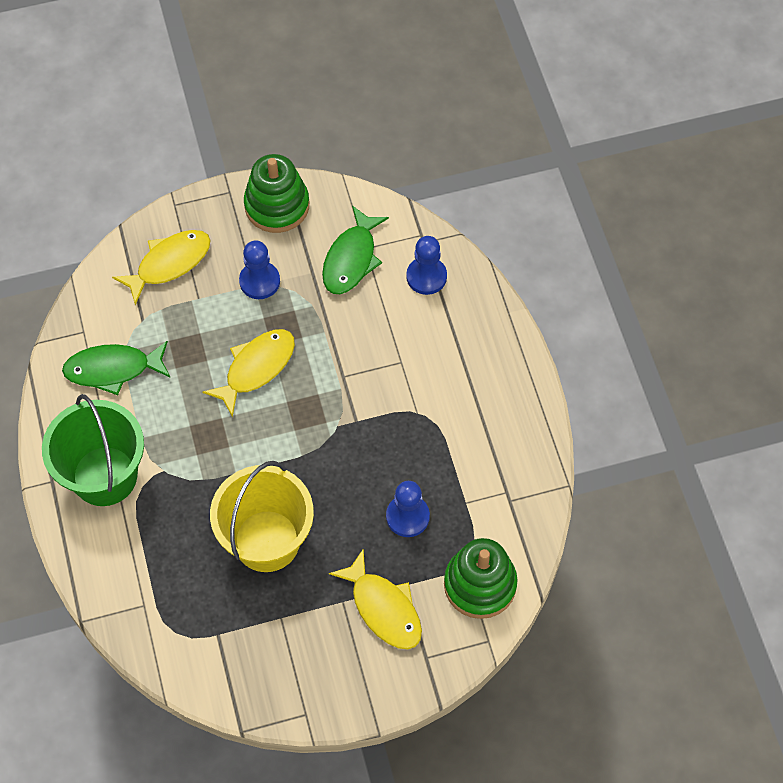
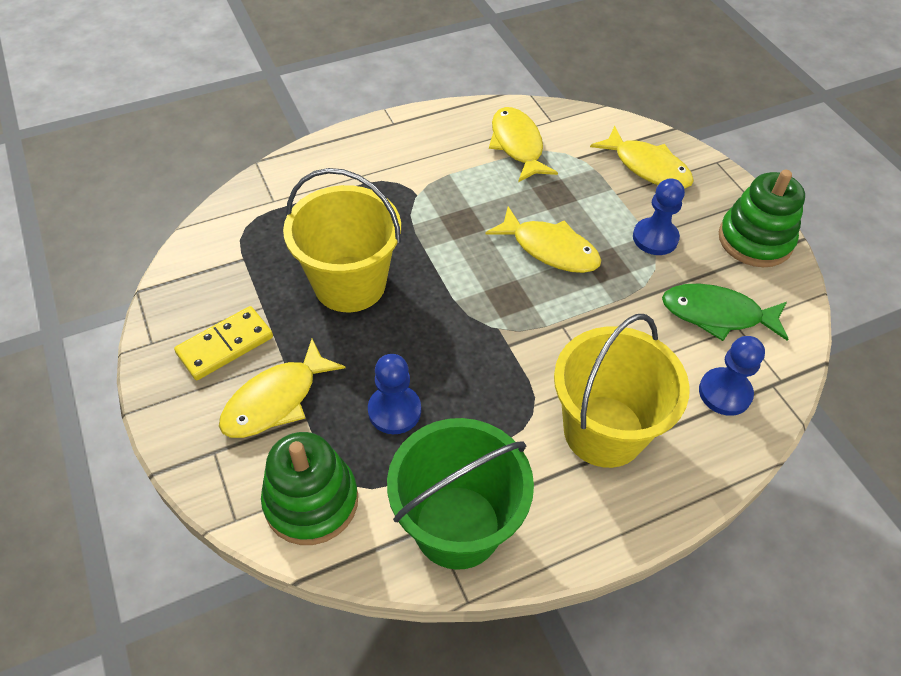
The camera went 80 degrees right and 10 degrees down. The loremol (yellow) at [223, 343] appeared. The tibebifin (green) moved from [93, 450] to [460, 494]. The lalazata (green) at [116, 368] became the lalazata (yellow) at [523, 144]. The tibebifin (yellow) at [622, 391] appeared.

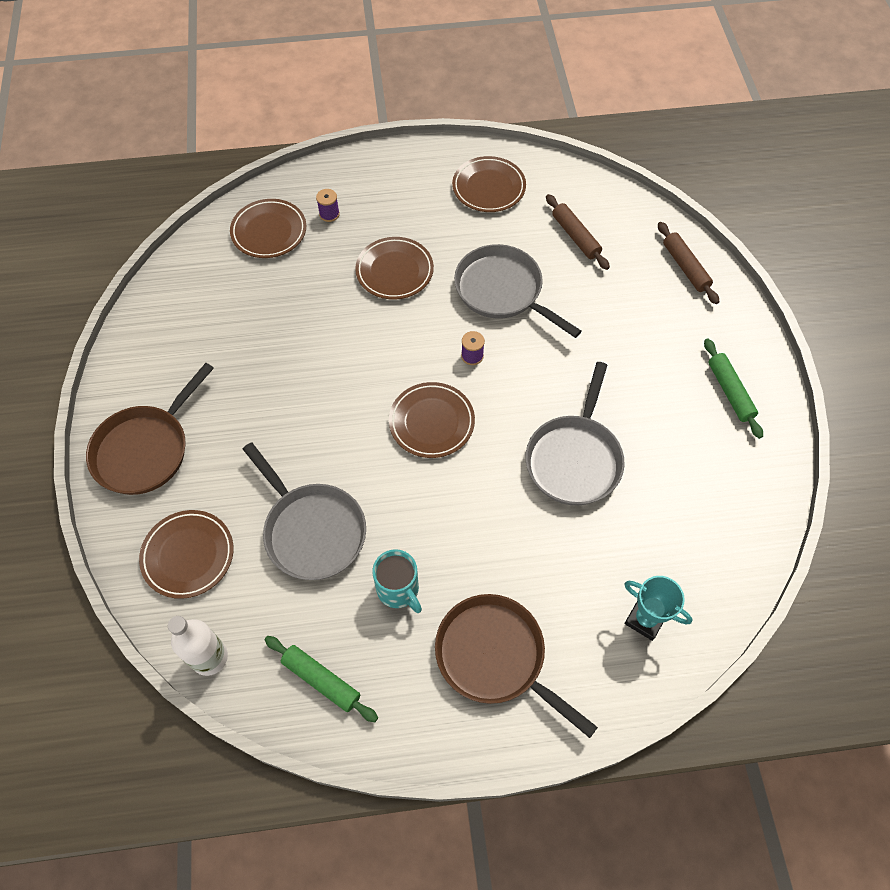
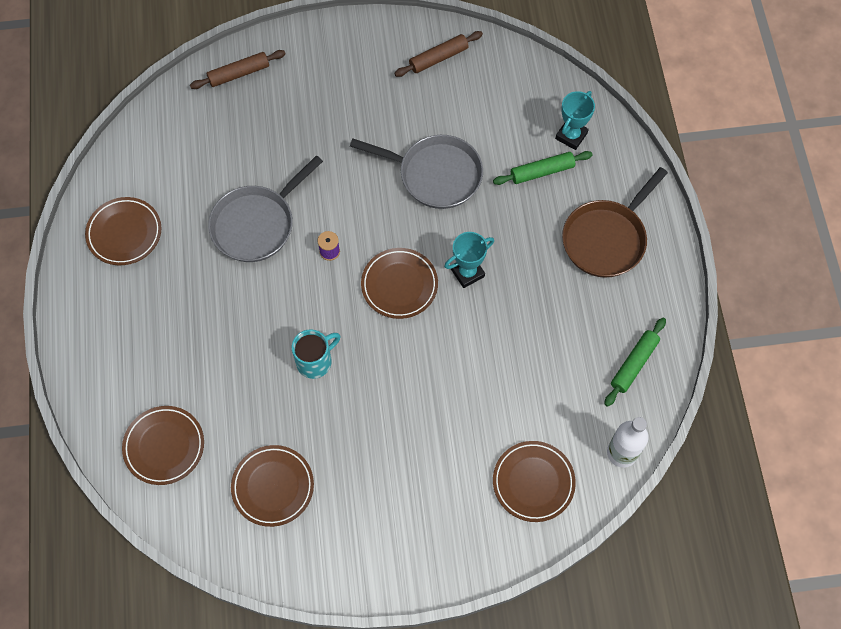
The camera went 90 degrees left and 5 degrees up. The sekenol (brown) moved from [394, 268] to [272, 486]. The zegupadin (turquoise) moved from [397, 581] to [316, 354]. The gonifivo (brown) moved from [578, 232] to [438, 54]. The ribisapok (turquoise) at [469, 260] appeared. The gonifivo (green) moved from [733, 389] to [543, 168]. The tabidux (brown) at [150, 429] disappeared. The tabidux (grey) at [304, 511] disappeared. The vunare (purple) at [328, 205] disappeared.

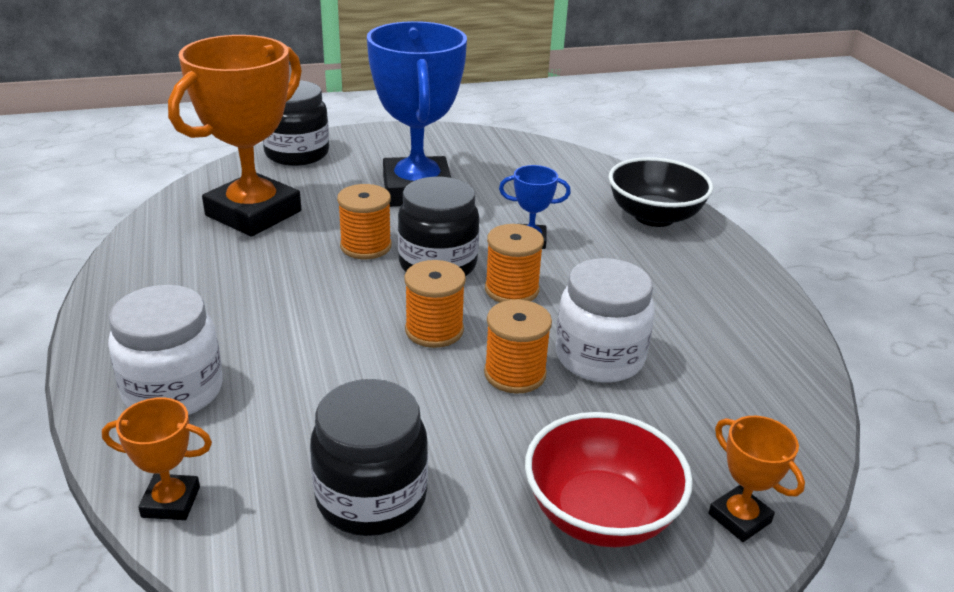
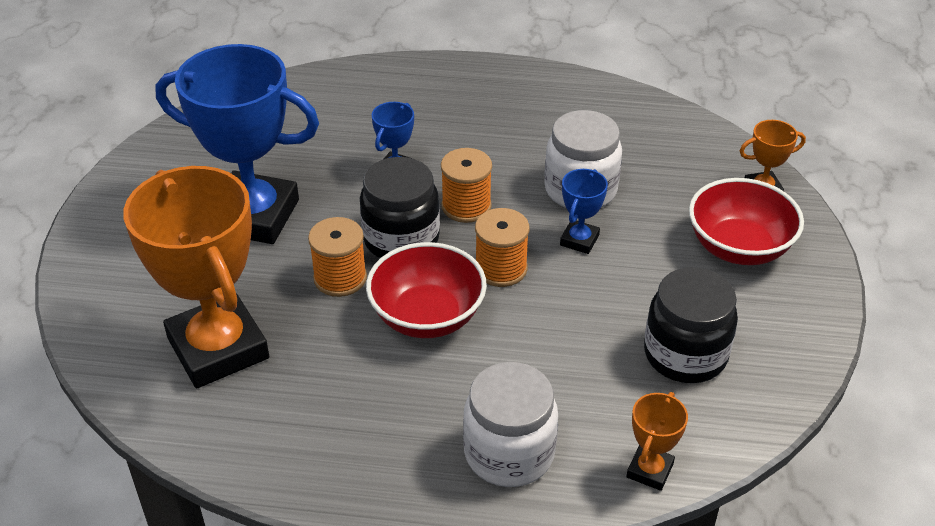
The camera went 65 degrees left and 10 degrees up. The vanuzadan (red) at [426, 290] appeared. The vunare (orange) at [518, 347] was replaced by the ribisapok (blue) at [584, 211]. The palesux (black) at [296, 123] disappeared. The vanuzadan (black) at [660, 192] disappeared.

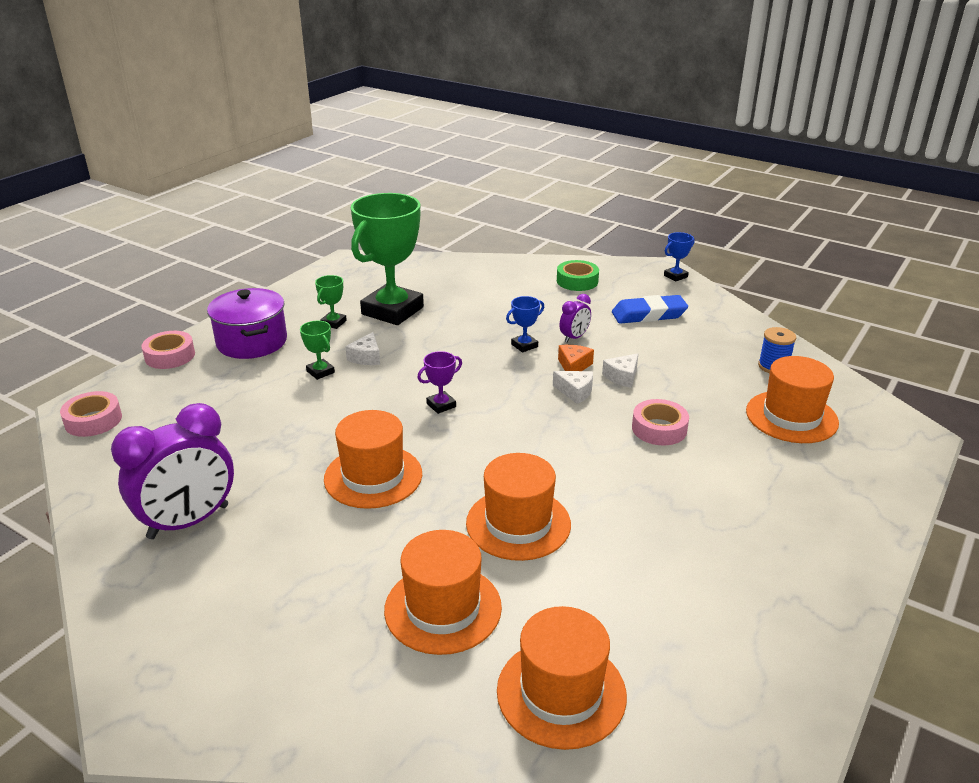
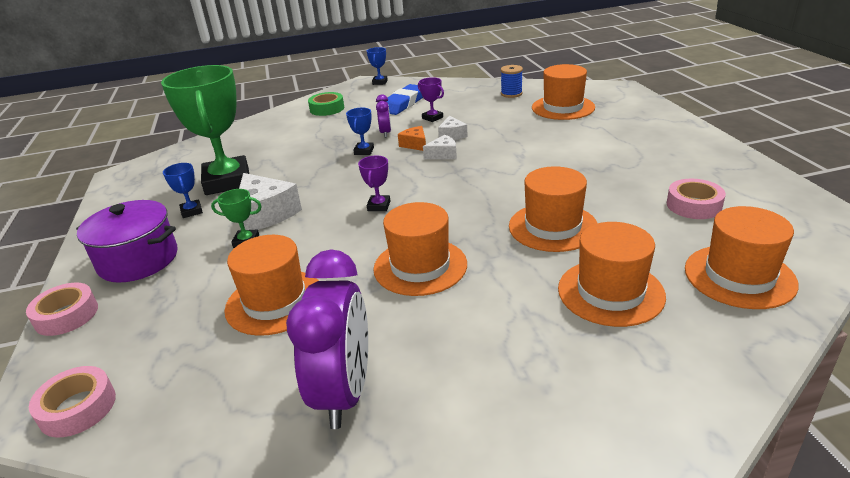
The camera went 45 degrees left and 0 degrees up. The ribisapok (green) at [331, 302] became the ribisapok (blue) at [183, 190]. The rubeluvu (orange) at [271, 285] appeared. The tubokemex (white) at [362, 348] changed to 1.85 times the size. The ribisapok (purple) at [431, 99] appeared. The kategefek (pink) moved from [660, 422] to [696, 199].

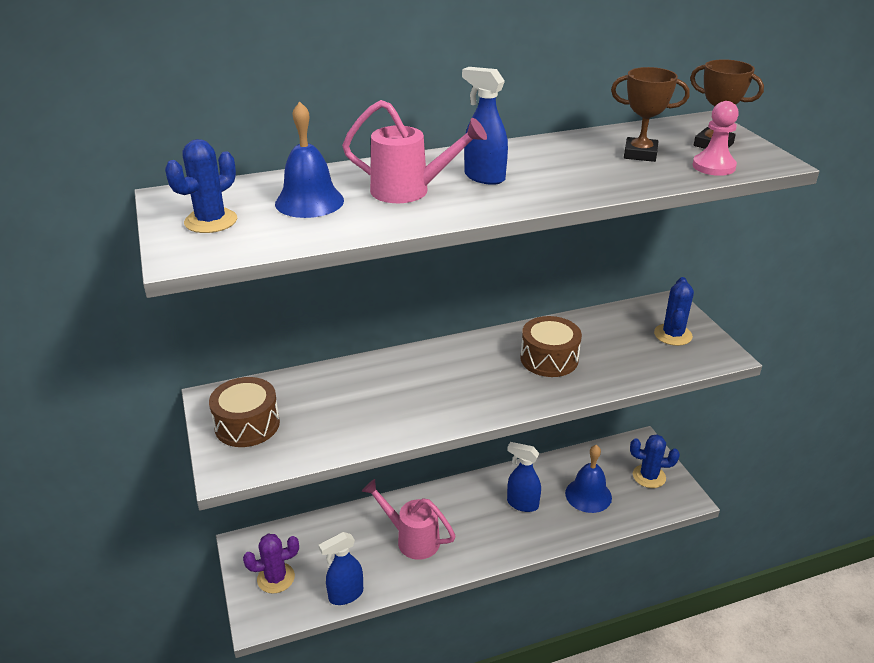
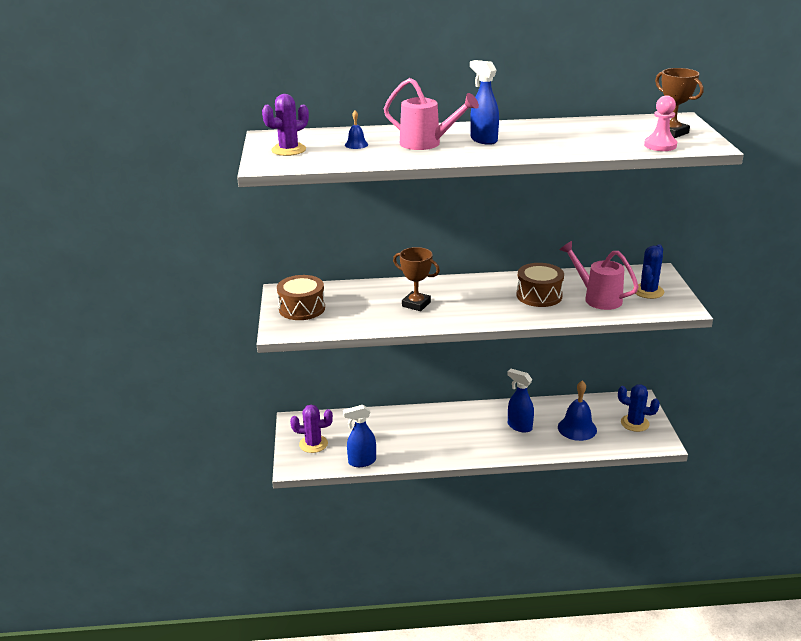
The camera went 15 degrees right and 5 degrees down. The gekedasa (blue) at [201, 186] became the gekedasa (purple) at [285, 125]. The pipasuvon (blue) at [309, 159] changed to 0.50 times the size. The ribisapok (brown) moved from [650, 114] to [416, 279]. The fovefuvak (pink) moved from [409, 519] to [599, 275].

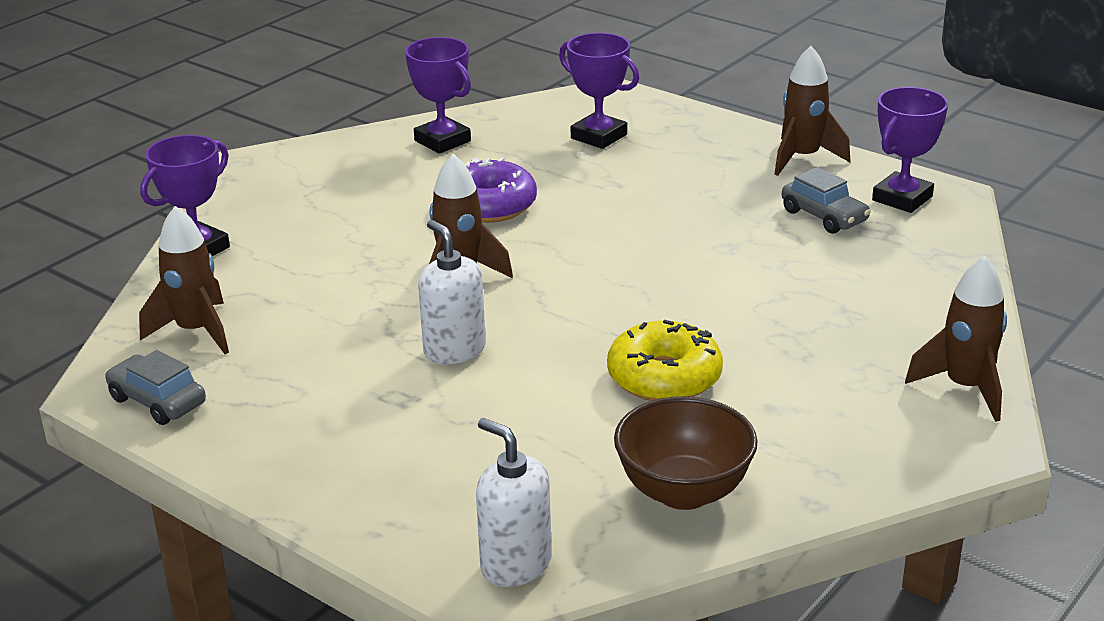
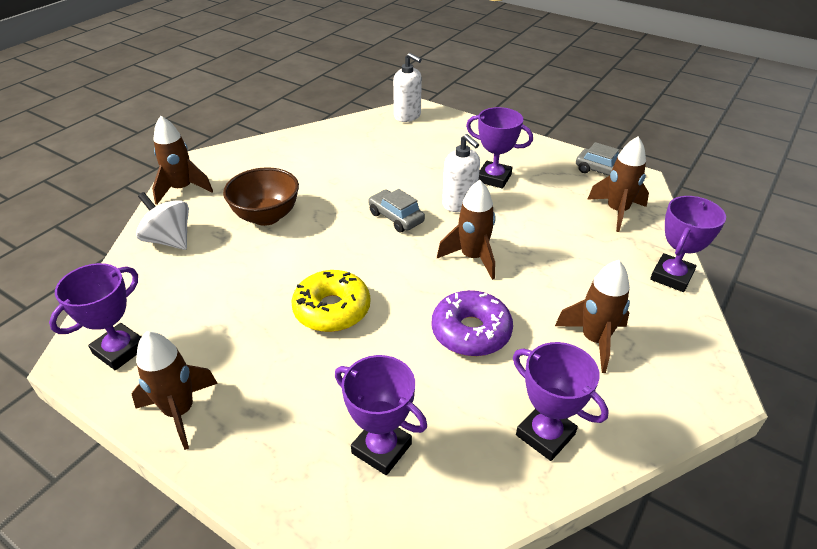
The camera went 175 degrees right and 10 degrees up. The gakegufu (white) at [162, 221] appeared. The vanuzadan (brown) moved from [686, 453] to [261, 196]. The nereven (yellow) moved from [665, 360] to [330, 301]. The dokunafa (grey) moved from [826, 200] to [396, 210]. The ribisapok (purple) at [499, 148] appeared. The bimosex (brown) at [592, 316] appeared.

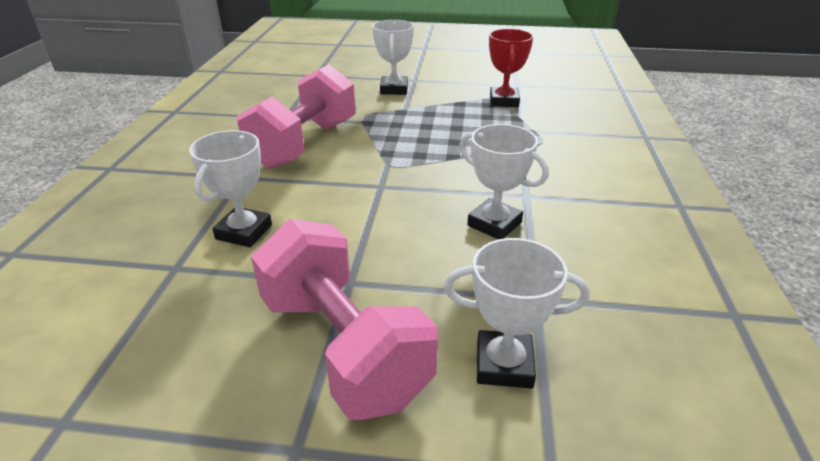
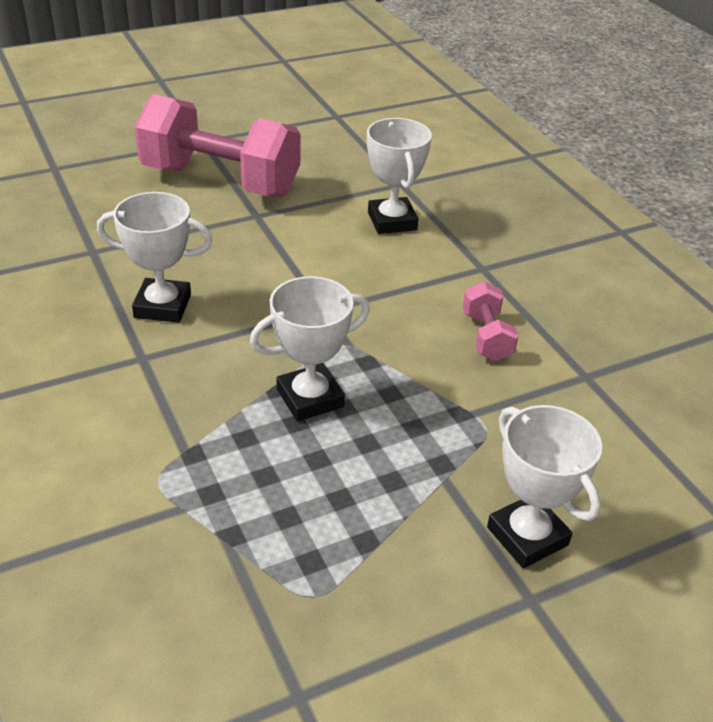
The camera went 145 degrees right and 5 degrees up. The ribisapok (white) moved from [516, 313] to [310, 349]. The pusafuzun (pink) at [296, 116] changed to 0.44 times the size. The ribisapok (red) at [511, 68] disappeared.

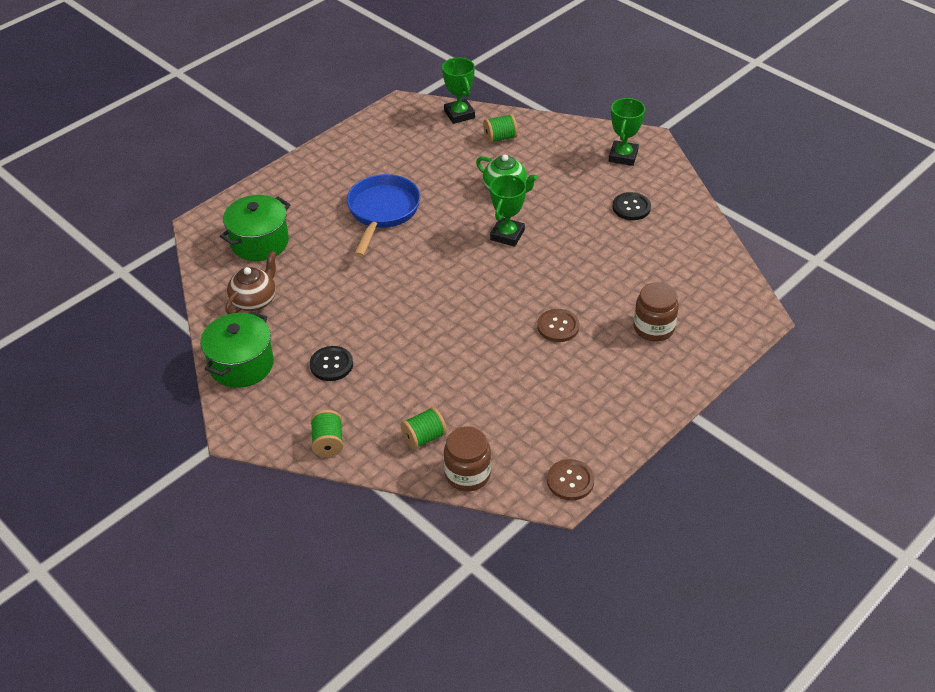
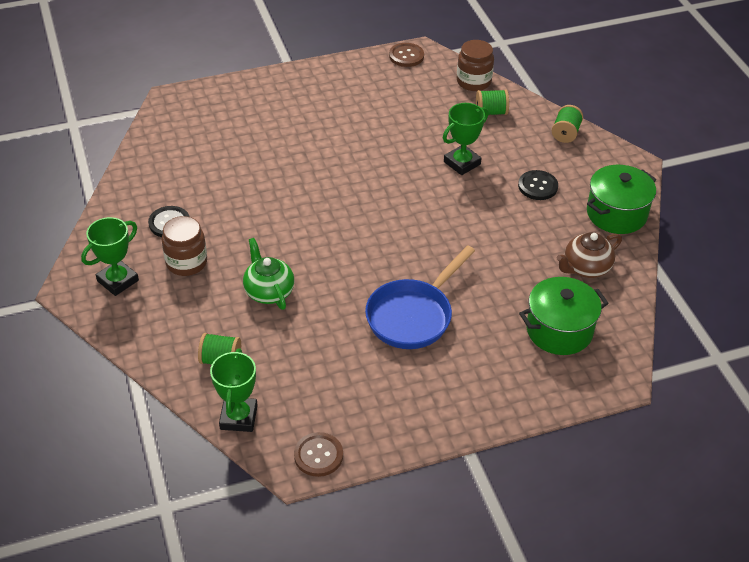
The camera went 155 degrees left and 0 degrees up. The palesux (brown) moved from [656, 312] to [184, 246]. The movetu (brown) moved from [558, 325] to [318, 454]. The ribisapok (green) moved from [508, 211] to [465, 139].

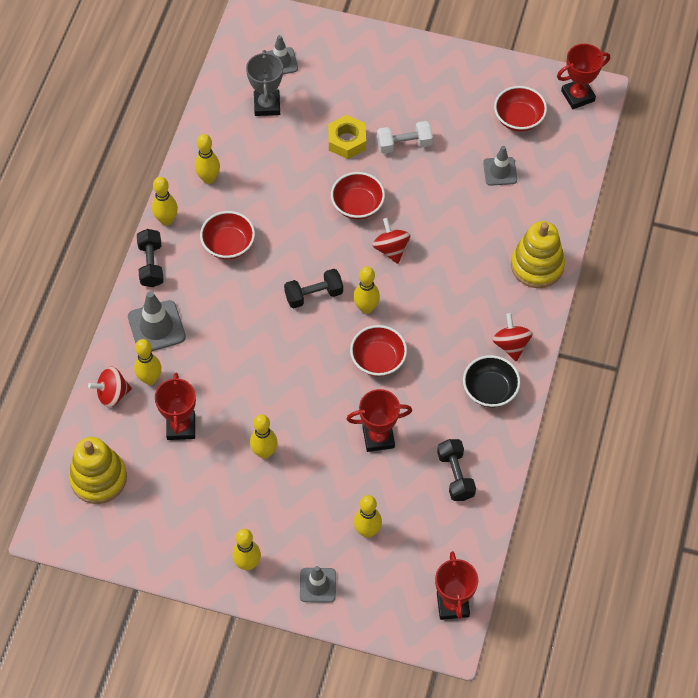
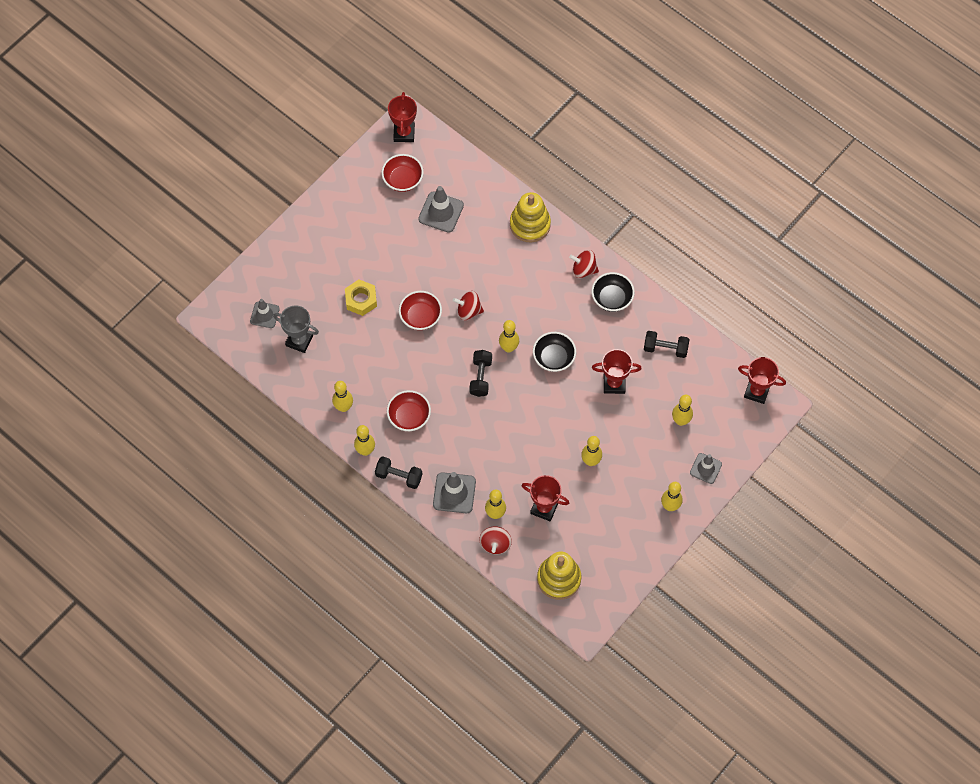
The camera went 65 degrees left and 5 degrees up. The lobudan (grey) at [500, 166] changed to 1.50 times the size. The vanuzadan (red) at [378, 351] became the vanuzadan (black) at [554, 352]. The ribisapok (red) at [379, 420] turned 75 degrees clockwise. The pusafuzun (white) at [405, 137] disappeared.

